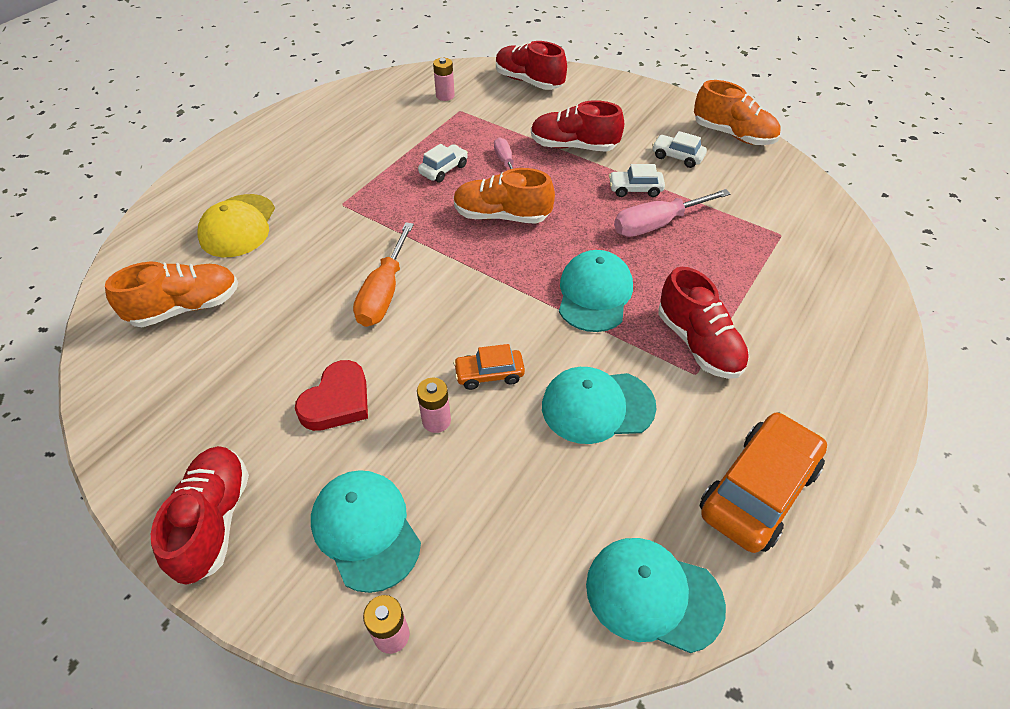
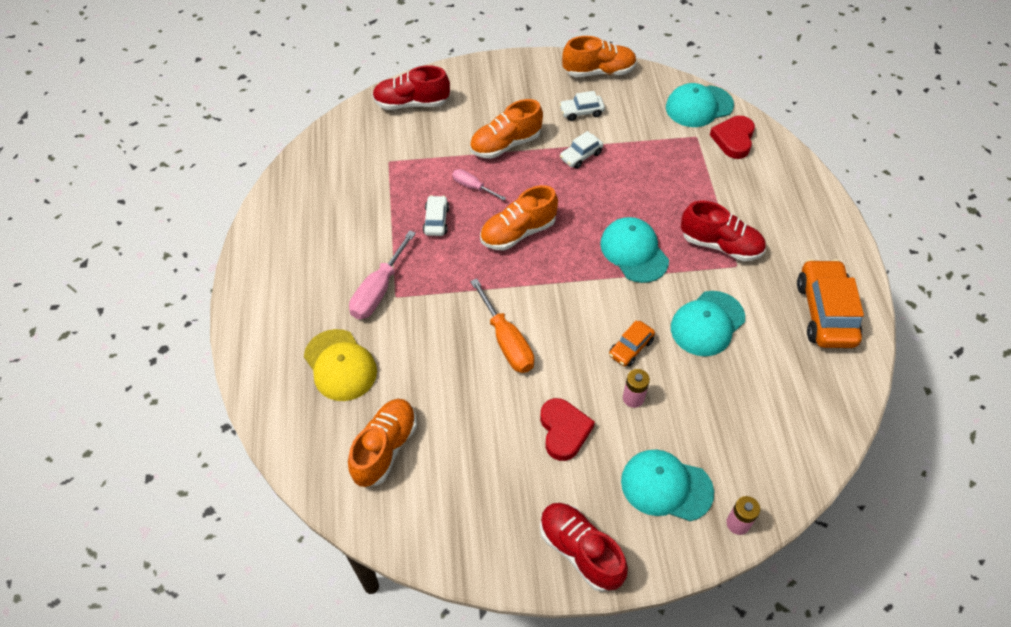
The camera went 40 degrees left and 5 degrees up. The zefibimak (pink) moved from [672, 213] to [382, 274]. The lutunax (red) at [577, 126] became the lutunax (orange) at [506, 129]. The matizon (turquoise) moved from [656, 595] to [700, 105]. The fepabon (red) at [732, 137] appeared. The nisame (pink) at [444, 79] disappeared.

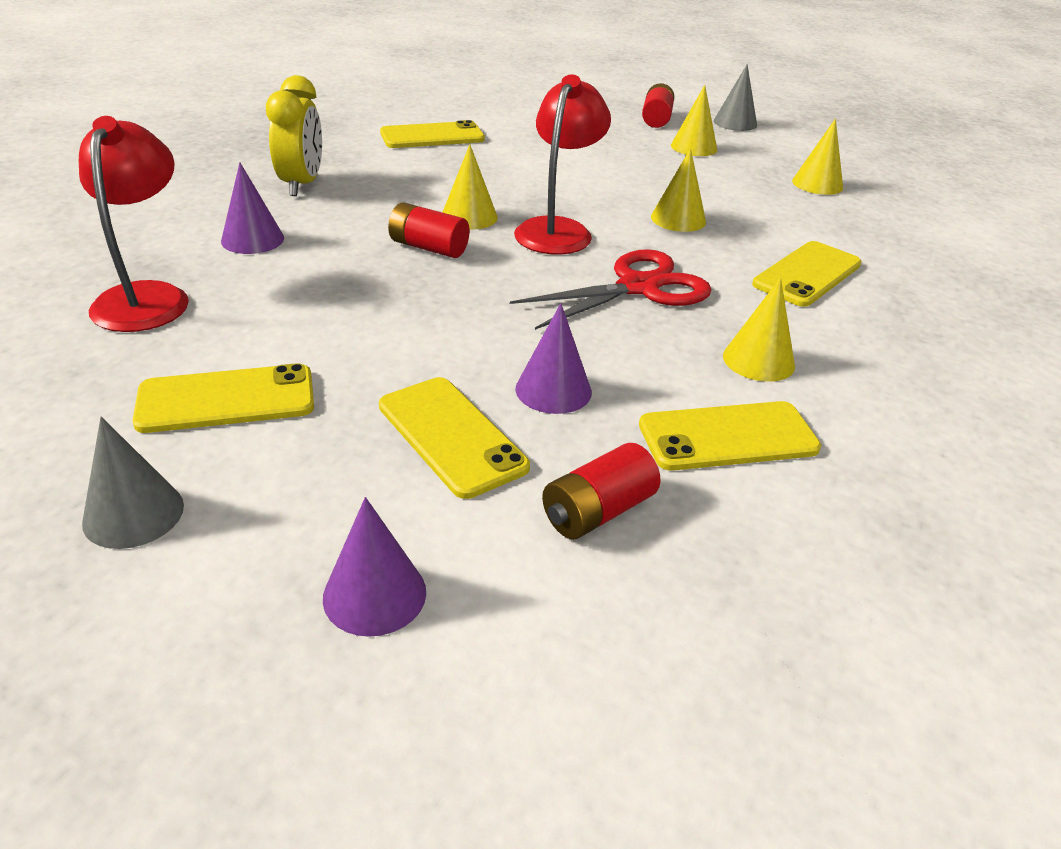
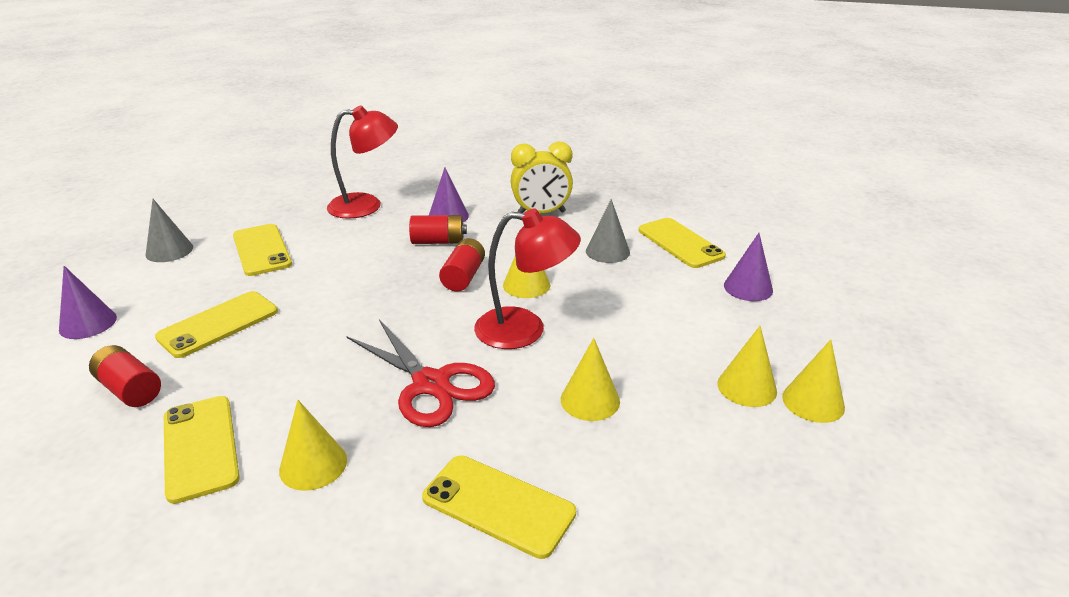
The camera went 80 degrees right and 5 degrees down. The nisame (red) moved from [658, 105] to [438, 229]. The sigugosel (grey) moved from [735, 98] to [608, 231]. The sigugosel (yellow) moved from [817, 157] to [747, 366]. The sigugosel (purple) moved from [553, 358] to [748, 267].

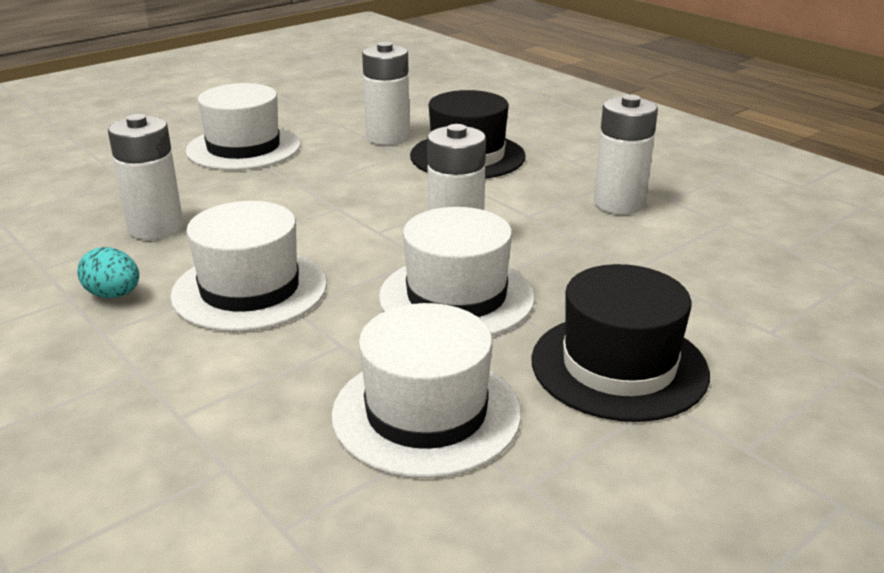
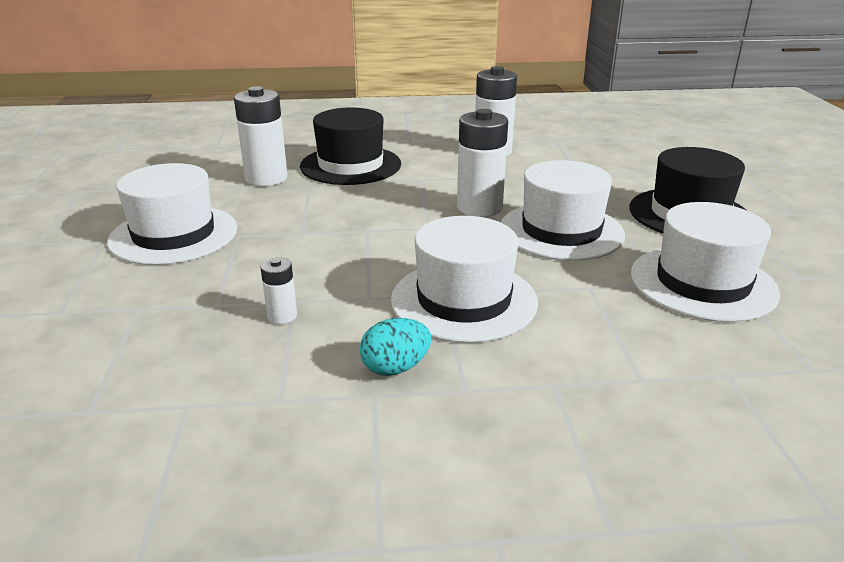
The camera went 55 degrees left and 0 degrees up. The nisame (white) at [146, 177] changed to 0.49 times the size.

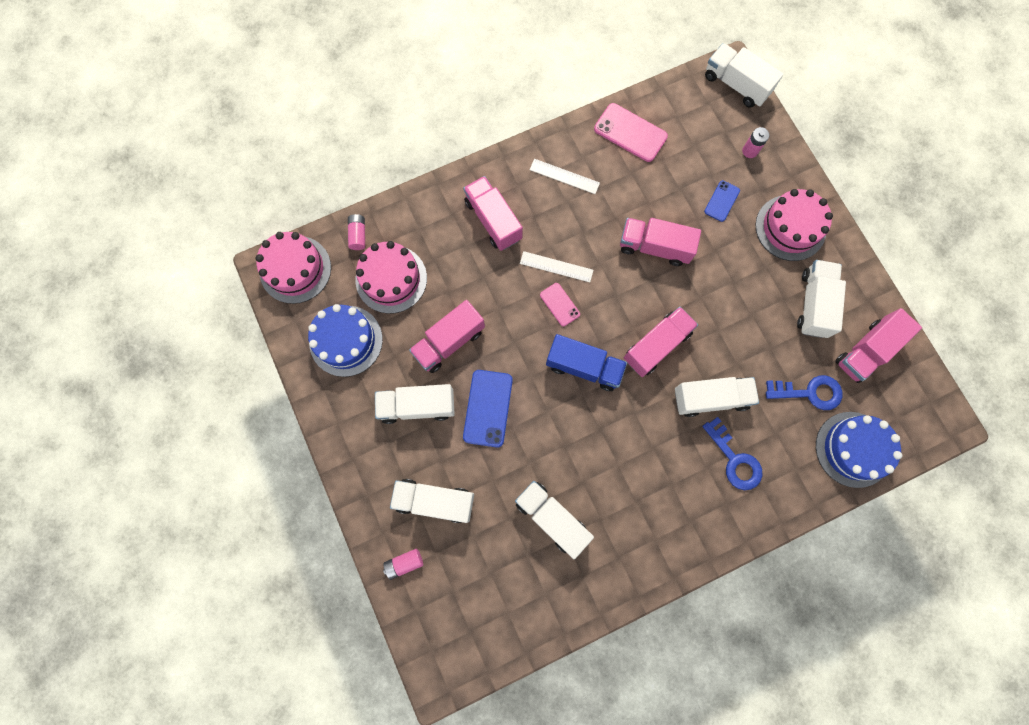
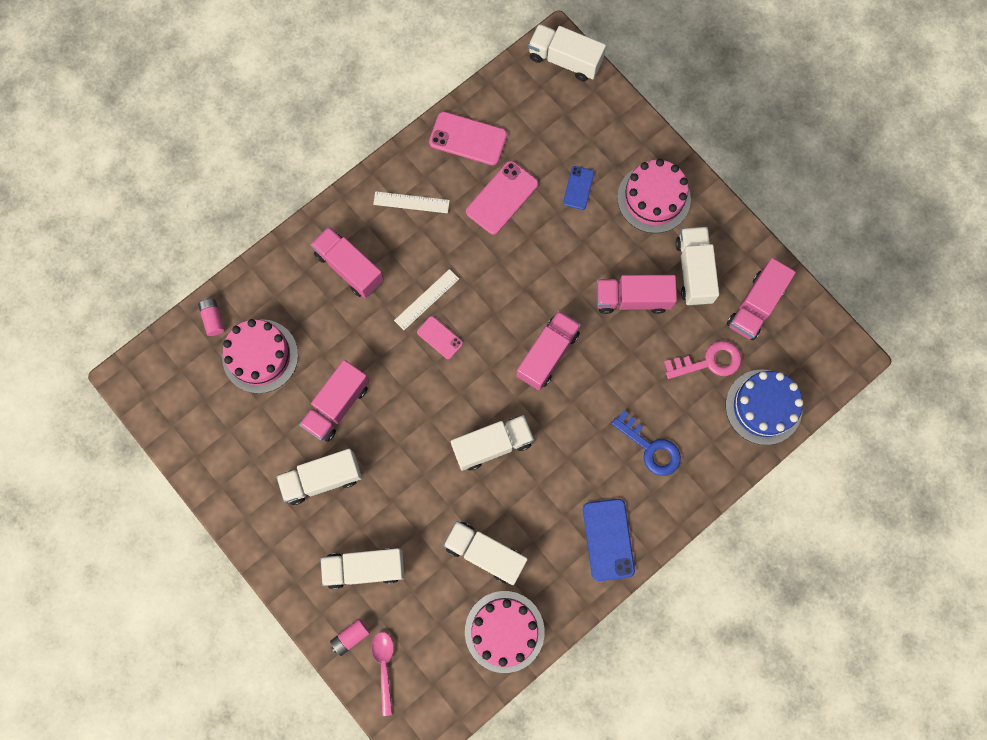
The camera went 15 degrees left and 0 degrees up. The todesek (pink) at [382, 674] appeared. The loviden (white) at [556, 266] turned 45 degrees counterclockwise. The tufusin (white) moved from [717, 397] to [492, 443]. The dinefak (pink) moved from [293, 268] to [505, 632]. The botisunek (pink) at [502, 198] appeared. The botisunek (blue) moved from [488, 408] to [609, 540]. The tufusin (pink) moved from [660, 242] to [636, 294]. The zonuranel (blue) at [804, 392] became the zonuranel (pink) at [703, 360]. The dinefak (blue) at [345, 340] disappeared. The tufusin (blue) at [586, 362] disappeared. The nisame (pink) at [755, 142] disappeared.

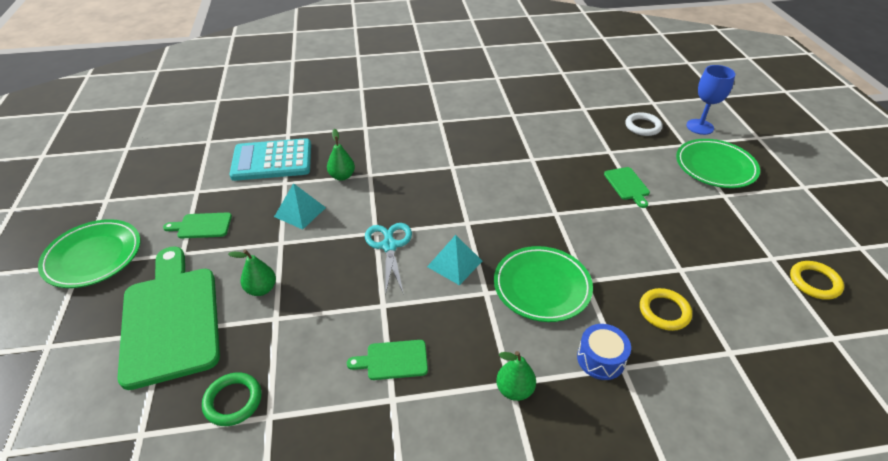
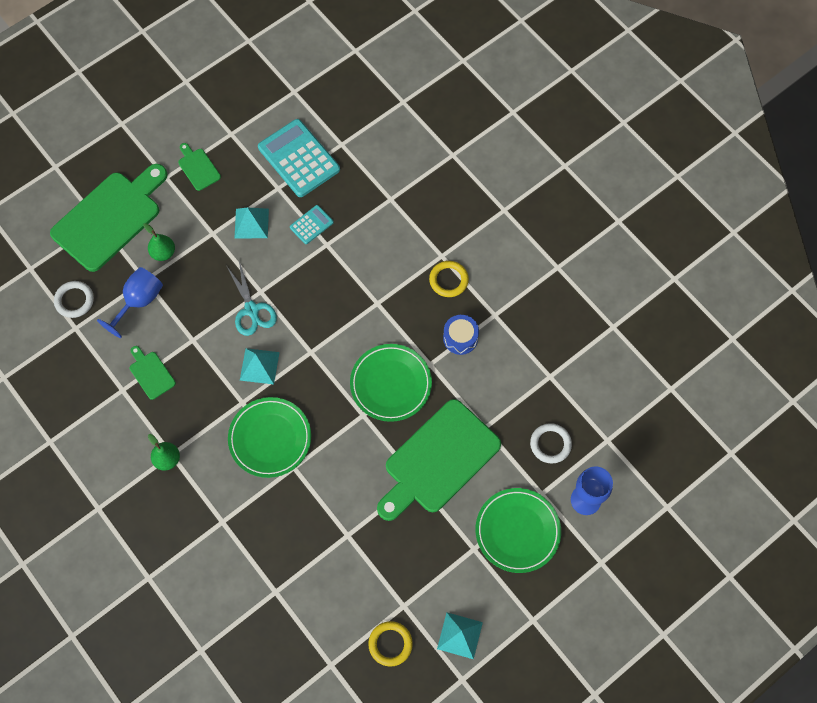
The camera went 60 degrees right and 25 degrees up. The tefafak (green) at [232, 399] became the tefafak (white) at [74, 299]. The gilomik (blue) at [130, 302] appeared. The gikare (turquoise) at [388, 259] turned 105 degrees clockwise. The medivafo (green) at [341, 155] was replaced by the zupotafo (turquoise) at [312, 224]. The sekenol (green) moved from [89, 253] to [391, 383]. The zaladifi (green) at [627, 187] changed to 2.30 times the size. The tefafak (yellow) moved from [666, 309] to [449, 279]. The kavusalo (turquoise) at [460, 635] appeared. The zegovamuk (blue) moved from [604, 352] to [461, 335].

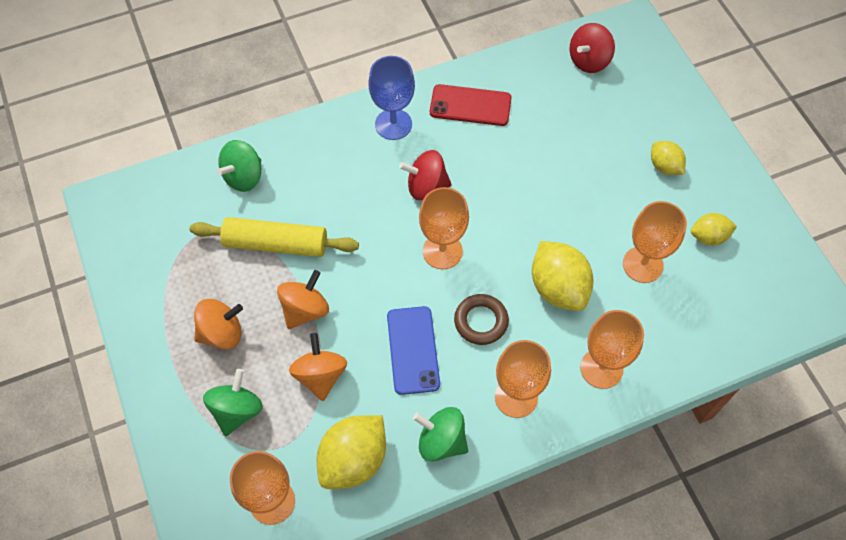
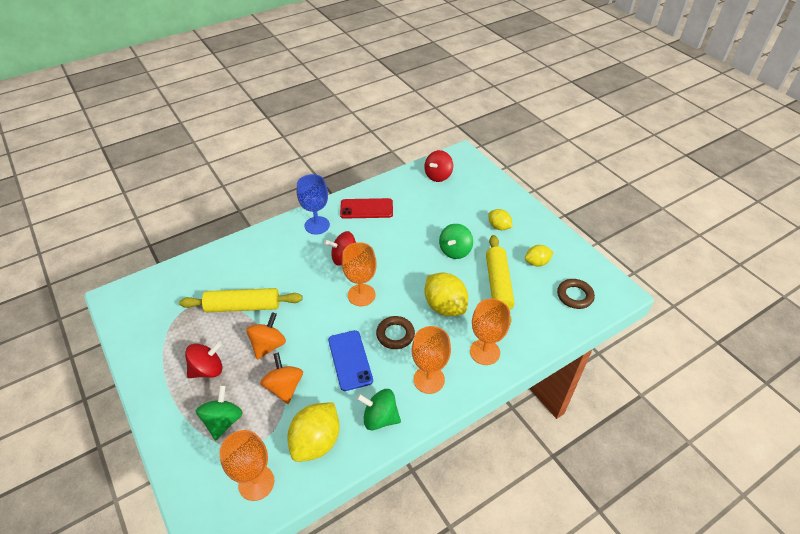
The camera went 10 degrees left and 15 degrees down. The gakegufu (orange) at [218, 324] became the gakegufu (red) at [204, 360]. The gakegufu (green) moved from [239, 166] to [456, 241]. The gilomik (orange) at [655, 242] was replaced by the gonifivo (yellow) at [500, 279]. The tefafak (brown) at [576, 294] appeared.

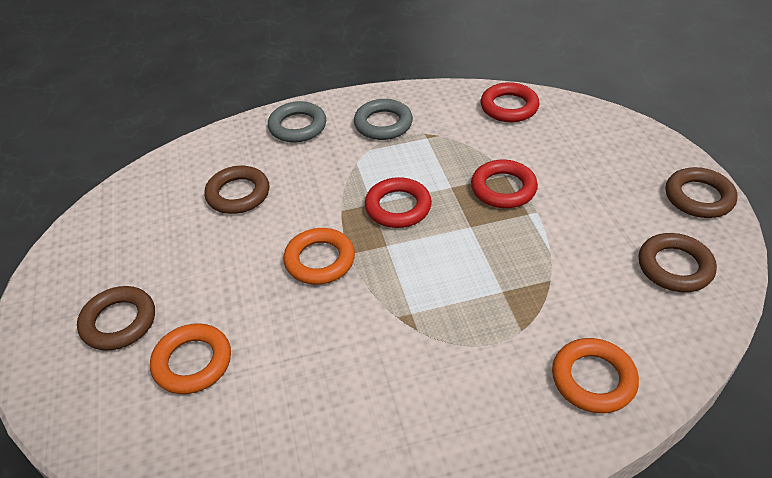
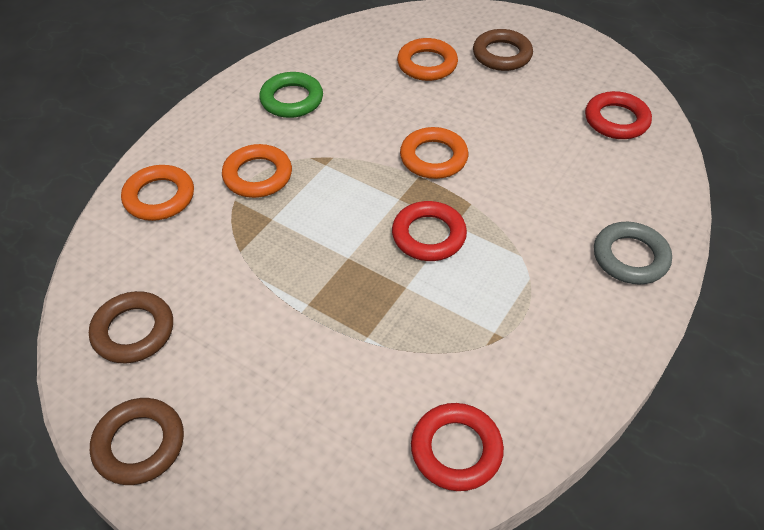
The camera went 135 degrees right and 5 degrees up. The tefafak (orange) at [257, 171] appeared. The tefafak (green) at [291, 95] appeared. The tefafak (red) moved from [504, 184] to [618, 115]. The tefafak (brown) at [236, 190] disappeared. The tefafak (grey) at [383, 119] disappeared.

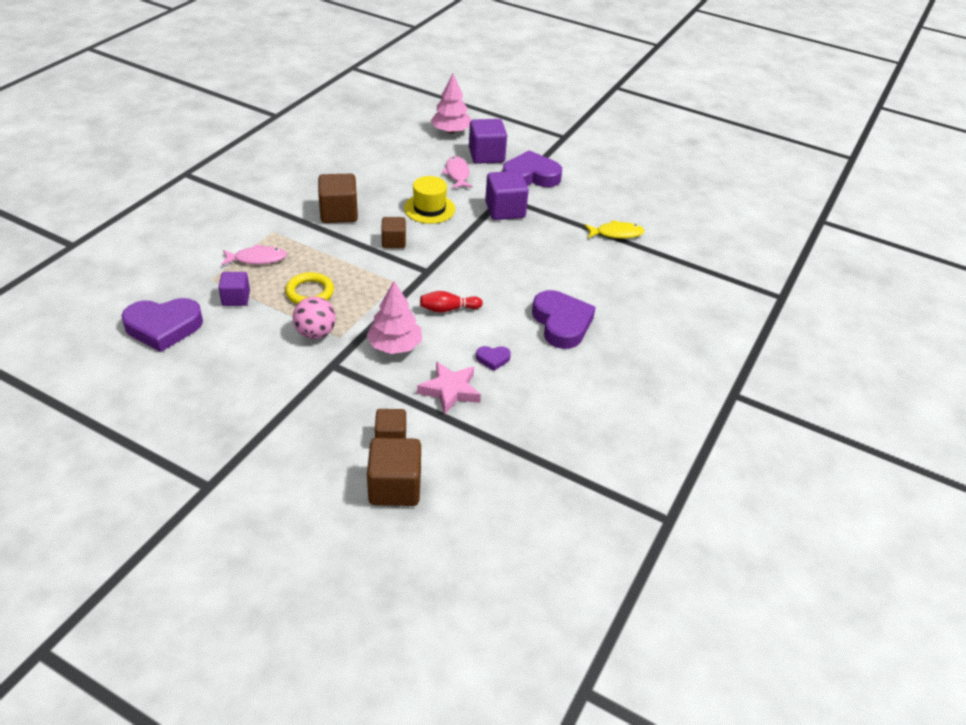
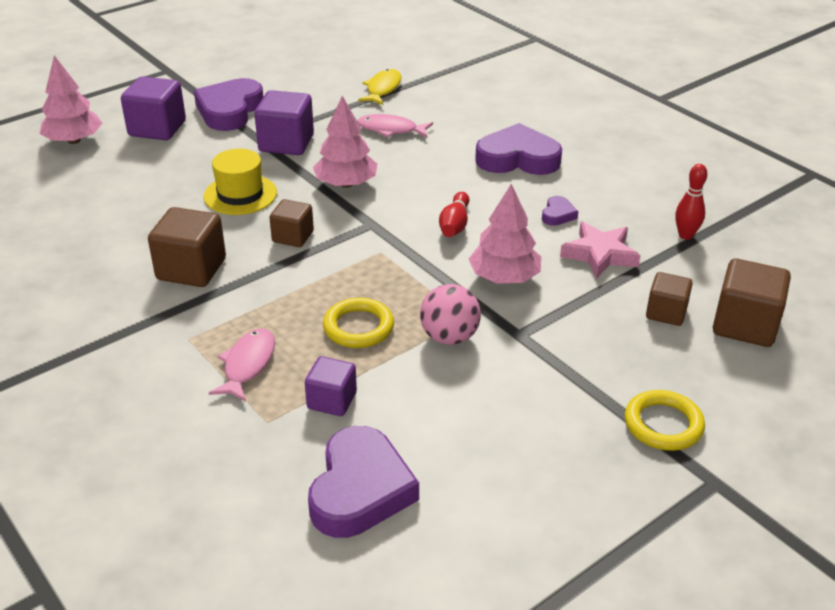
The camera went 65 degrees left and 5 degrees down. The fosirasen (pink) at [345, 142] appeared. The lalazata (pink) moved from [457, 172] to [395, 125]. The tefafak (yellow) at [665, 420] appeared. The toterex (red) at [691, 202] appeared.

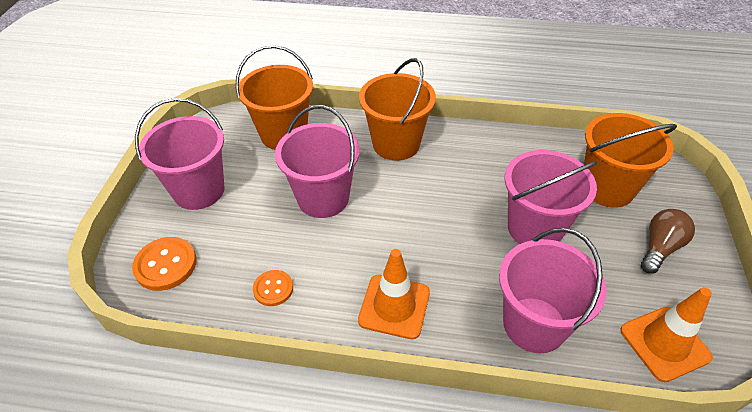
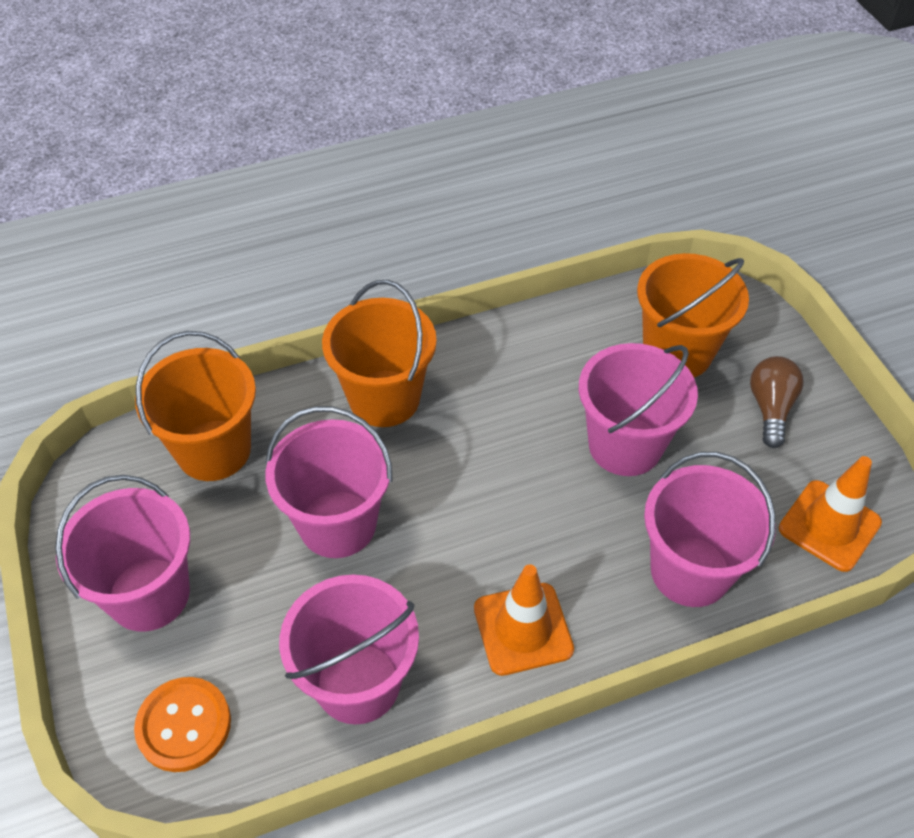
The camera went 30 degrees left and 5 degrees up. The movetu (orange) at [273, 288] was replaced by the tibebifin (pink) at [349, 649].

